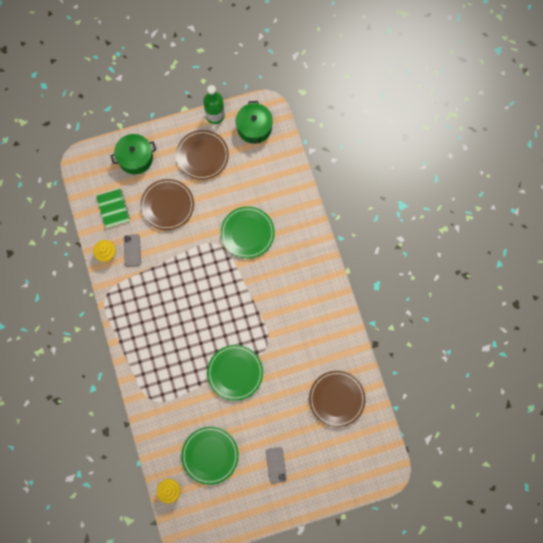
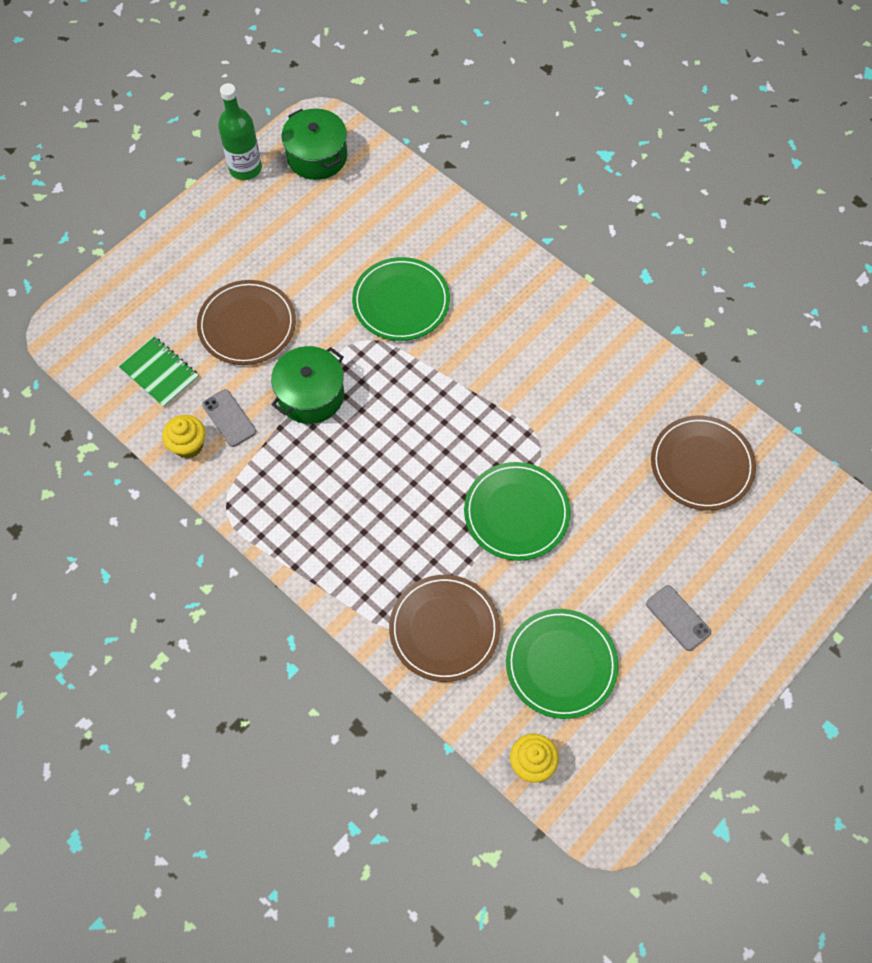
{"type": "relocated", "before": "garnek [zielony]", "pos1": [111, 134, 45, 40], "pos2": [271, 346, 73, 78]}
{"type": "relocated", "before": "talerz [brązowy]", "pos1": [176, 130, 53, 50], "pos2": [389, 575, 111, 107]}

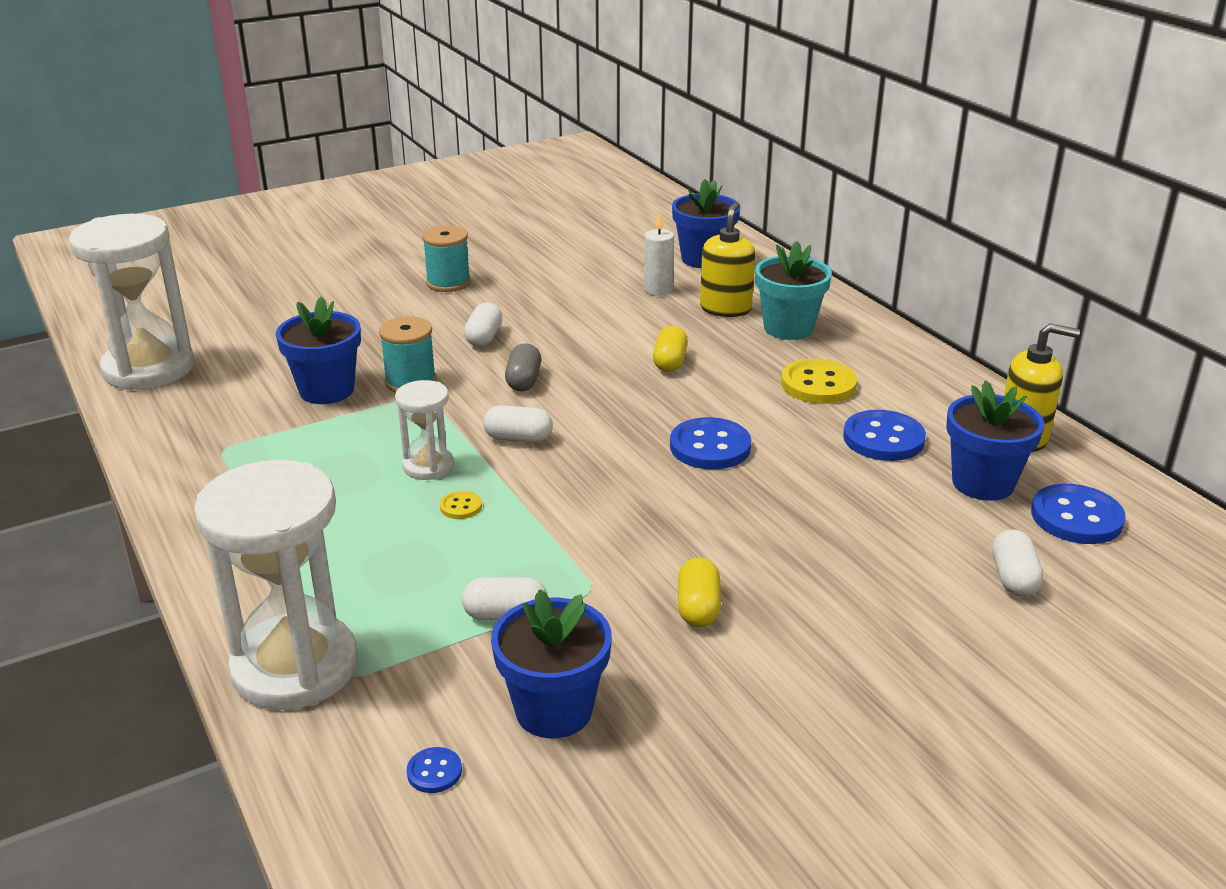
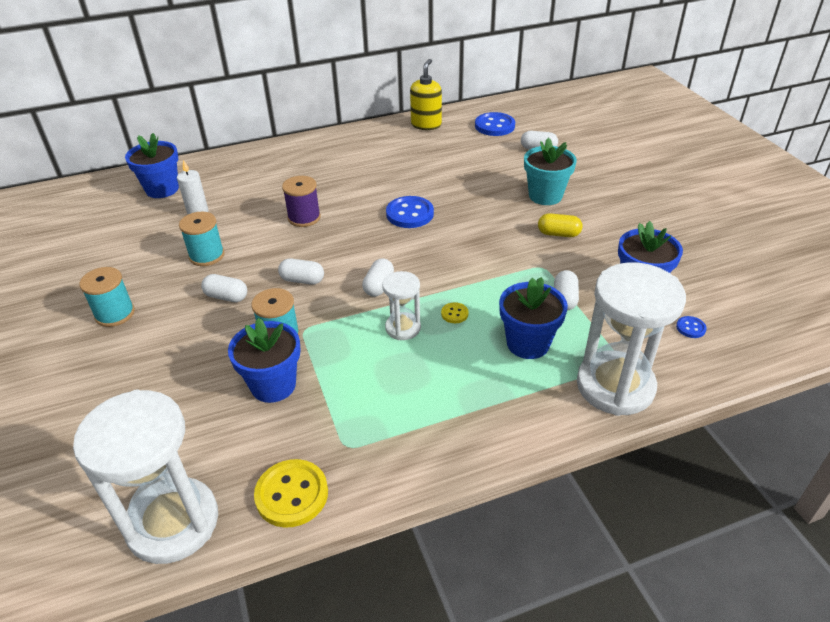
{"type": "appeared", "after": "szpulka [turkusowy]", "pos2": [179, 212, 46, 54]}
{"type": "relocated", "before": "guzik [żółty]", "pos1": [781, 359, 76, 45], "pos2": [254, 459, 74, 69]}
{"type": "colour", "before": "kapsułka [szary]", "after": "kapsułka [biały]", "pos1": [505, 343, 36, 48], "pos2": [278, 259, 46, 26]}
{"type": "exchanged", "before": "kapsułka [żółty]", "after": "szpulka [fioletowy]", "pos1": [653, 326, 35, 46], "pos2": [282, 176, 39, 51]}
{"type": "relocated", "before": "doniczka [niebieski]", "pos1": [946, 381, 99, 120], "pos2": [499, 277, 69, 82]}
{"type": "relocated", "before": "doniczka [turkusowy]", "pos1": [755, 241, 77, 99], "pos2": [524, 137, 53, 68]}
{"type": "missing", "before": "dozownik mydła [żółty]", "pos1": [700, 202, 55, 115]}
{"type": "missing", "before": "guzik [niebieski]", "pos1": [843, 410, 83, 51]}

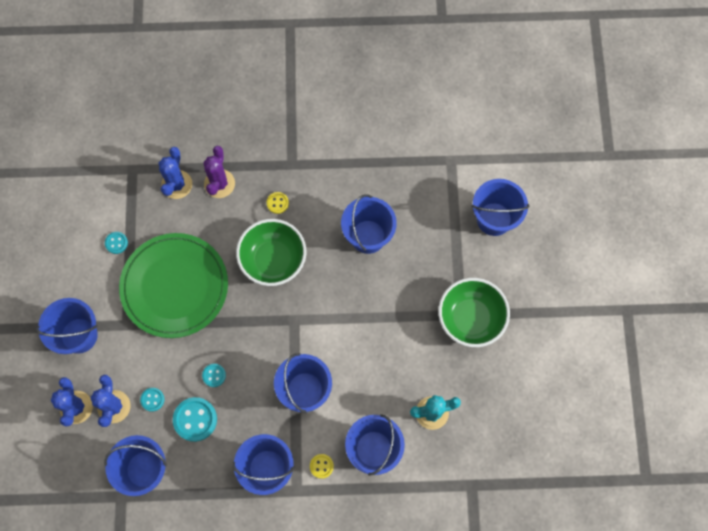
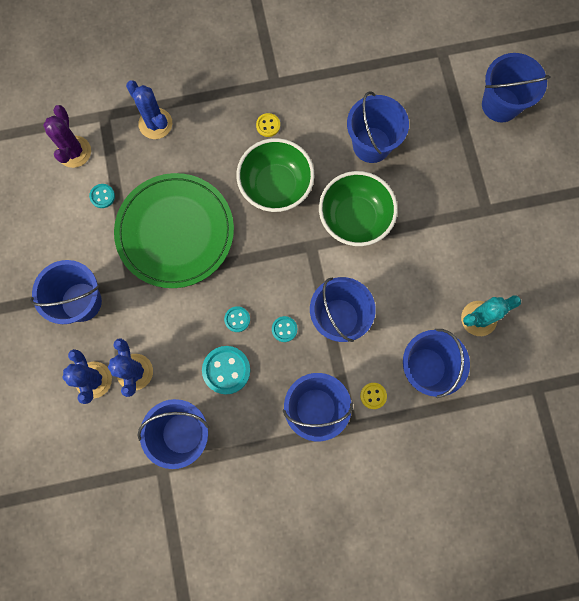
{"type": "relocated", "before": "kaktus [fioletowy]", "pos1": [203, 146, 32, 52], "pos2": [43, 105, 48, 63]}
{"type": "spun", "before": "kaktus [niebieski]", "pos1": [159, 147, 33, 52], "pos2": [126, 80, 46, 59], "turn": -45}
{"type": "relocated", "before": "guzik [turkusowy]", "pos1": [140, 388, 24, 24], "pos2": [272, 316, 25, 26]}
{"type": "relocated", "before": "miska [zielony]", "pos1": [438, 278, 72, 69], "pos2": [319, 171, 79, 75]}

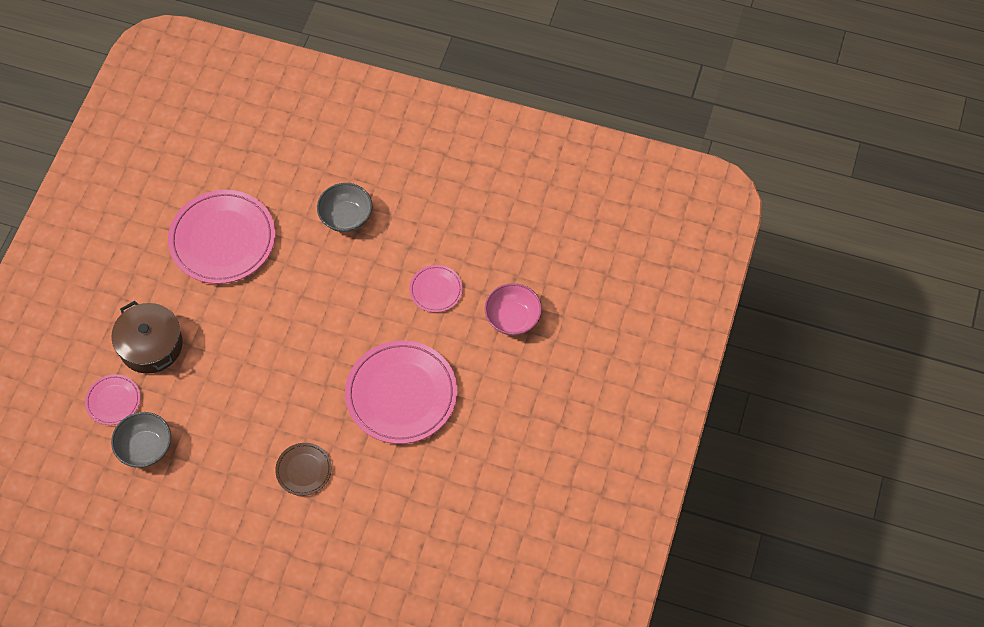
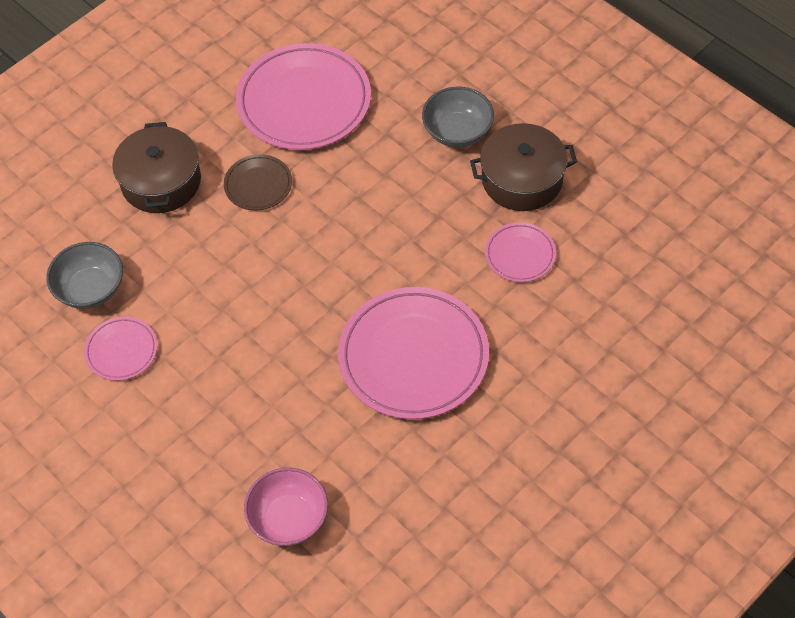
{"type": "relocated", "before": "talerz [różowy]", "pos1": [85, 374, 55, 51], "pos2": [84, 317, 73, 64]}
{"type": "relocated", "before": "talerz [brązowy]", "pos1": [275, 443, 57, 53], "pos2": [224, 154, 68, 57]}
{"type": "relocated", "before": "miska [różowy]", "pos1": [484, 283, 58, 53], "pos2": [244, 468, 84, 78]}
{"type": "appeared", "after": "garnek [brązowy]", "pos2": [470, 123, 107, 88]}

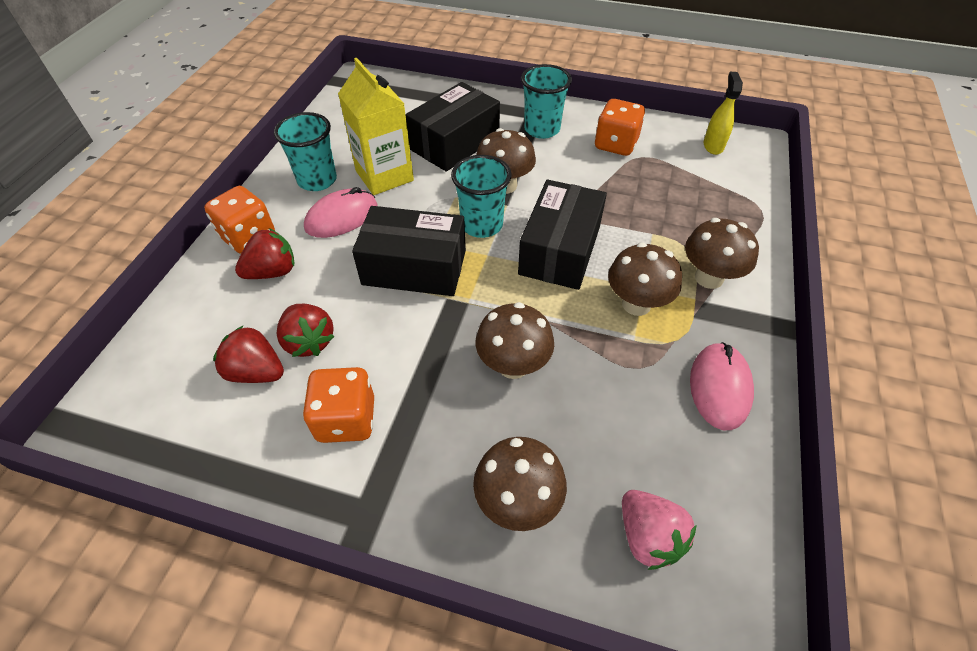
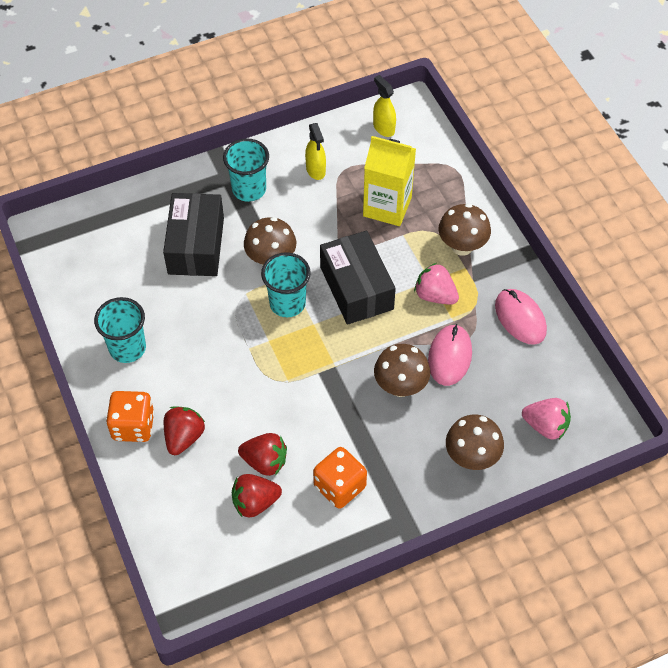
{"type": "exchanged", "before": "kostka do gry [pomarańczowy]", "after": "spryskiwacz [żółty]", "pos1": [595, 99, 50, 57], "pos2": [305, 123, 21, 57]}
{"type": "relocated", "before": "karton mleka [żółty]", "pos1": [338, 58, 76, 137], "pos2": [363, 136, 53, 90]}
{"type": "exchanged", "before": "grzyb [brązowy]", "after": "truskawka [różowy]", "pos1": [608, 242, 74, 74], "pos2": [414, 263, 45, 42]}
{"type": "relocated", "before": "myszka [różowy]", "pos1": [304, 187, 74, 51], "pos2": [428, 324, 44, 62]}
{"type": "missing", "before": "pudełko [czarny]", "pos1": [352, 206, 114, 90]}

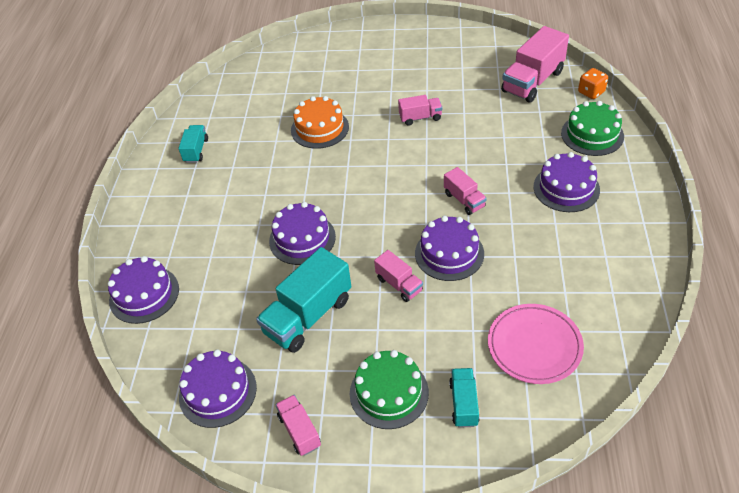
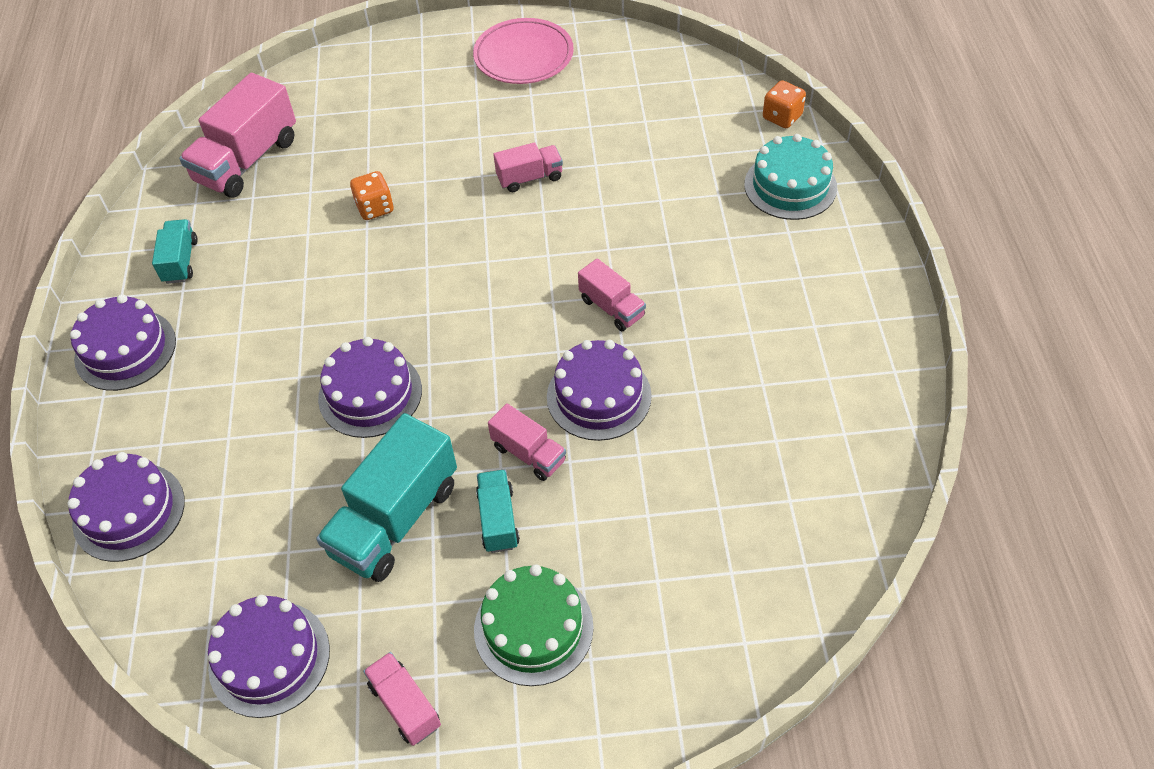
{"type": "relocated", "before": "tort [fioletowy]", "pos1": [533, 152, 67, 60], "pos2": [70, 294, 106, 97]}
{"type": "relocated", "before": "ciężarówka [różowy]", "pos1": [501, 26, 68, 76], "pos2": [179, 73, 117, 125]}
{"type": "exchanged", "before": "tort [pomarańczowy]", "after": "kostka do gry [pomarańczowy]", "pos1": [291, 96, 58, 53], "pos2": [350, 171, 44, 49]}
{"type": "relocated", "before": "talerz [różowy]", "pos1": [488, 304, 96, 80], "pos2": [473, 18, 101, 66]}
{"type": "relocated", "before": "ciężarówka [turkusowy]", "pos1": [449, 368, 31, 60], "pos2": [476, 470, 44, 83]}
{"type": "colour", "before": "tort [zielony]", "after": "tort [turkusowy]", "pos1": [561, 101, 63, 55], "pos2": [744, 134, 93, 86]}

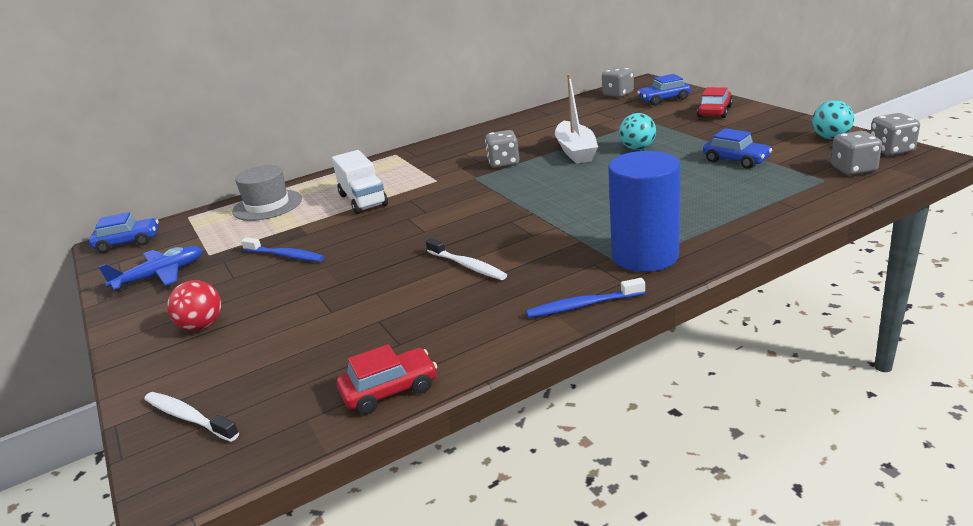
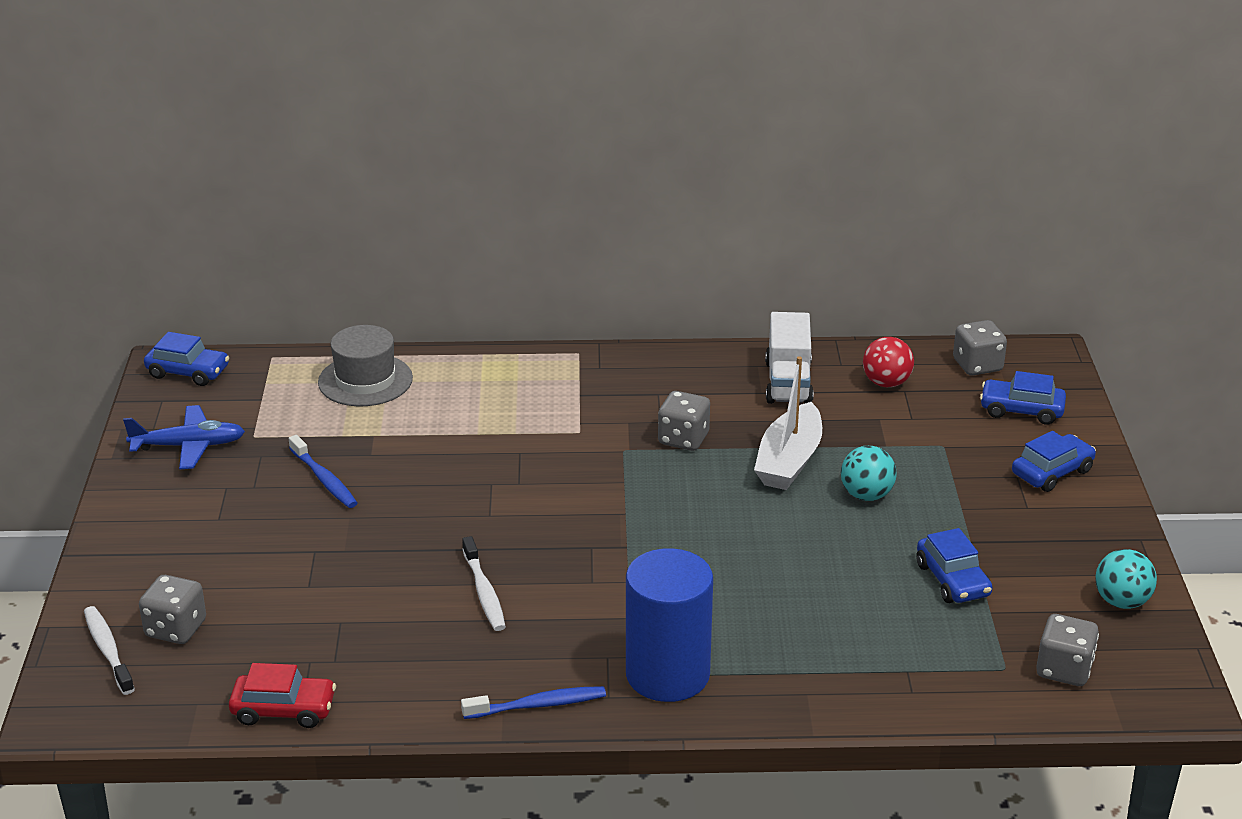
{"type": "relocated", "before": "kostka do gry [szary]", "pos1": [870, 113, 50, 43], "pos2": [139, 575, 67, 69]}
{"type": "spun", "before": "szczoteczka do zębów [niebieski]", "pos1": [526, 278, 119, 40], "pos2": [461, 686, 145, 33], "turn": 150}
{"type": "relocated", "before": "ciężarówka [biały]", "pos1": [332, 150, 56, 64], "pos2": [765, 312, 49, 92]}
{"type": "relocated", "before": "piłka [czerwony]", "pos1": [167, 280, 54, 51], "pos2": [863, 337, 51, 50]}
{"type": "colour", "before": "samochód [czerwony]", "after": "samochód [niebieski]", "pos1": [697, 87, 36, 31], "pos2": [1012, 431, 84, 61]}

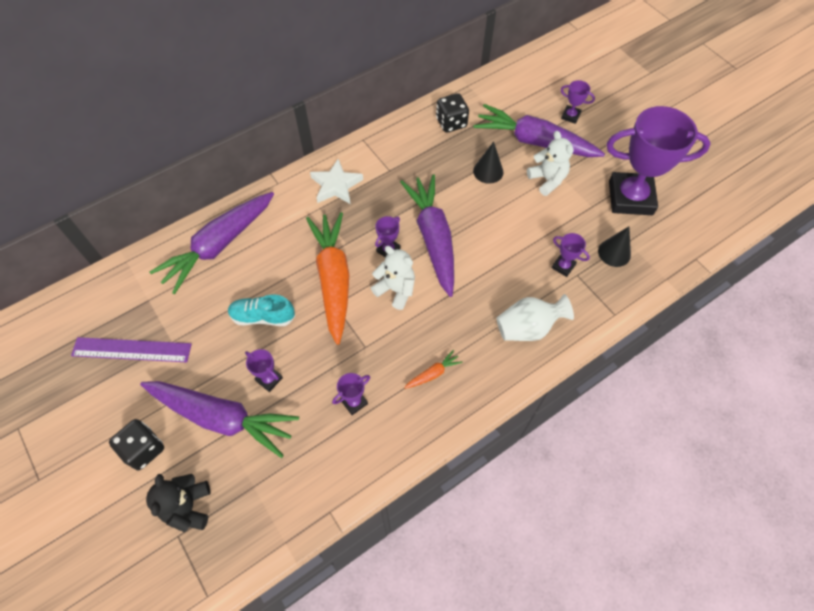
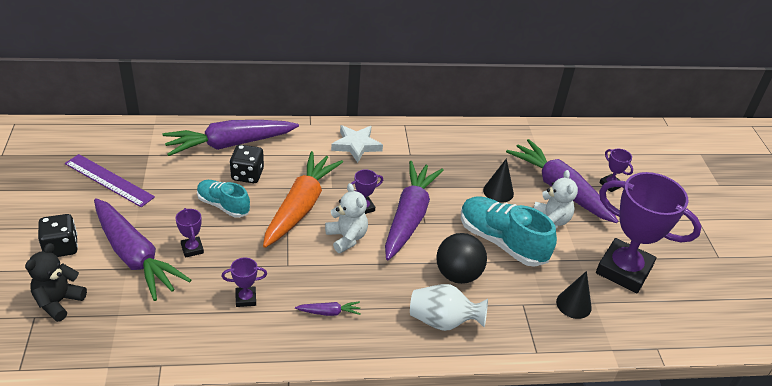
{"type": "relocated", "before": "kostka do gry [czarny]", "pos1": [436, 93, 33, 40], "pos2": [230, 145, 34, 38]}
{"type": "colour", "before": "marchewka [pomarańczowy]", "after": "marchewka [fioletowy]", "pos1": [404, 350, 59, 39], "pos2": [295, 301, 66, 15]}
{"type": "appeared", "after": "piłka [czarny]", "pos2": [436, 233, 51, 51]}
{"type": "appeared", "after": "but [turkusowy]", "pos2": [461, 196, 96, 71]}
{"type": "missing", "before": "puchar [fioletowy]", "pos1": [552, 233, 38, 44]}

